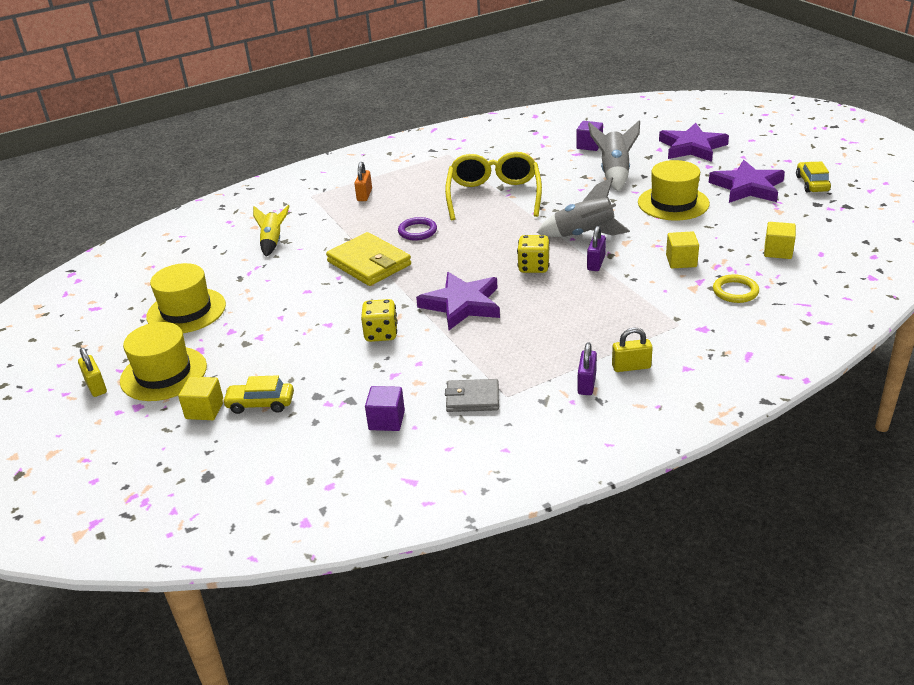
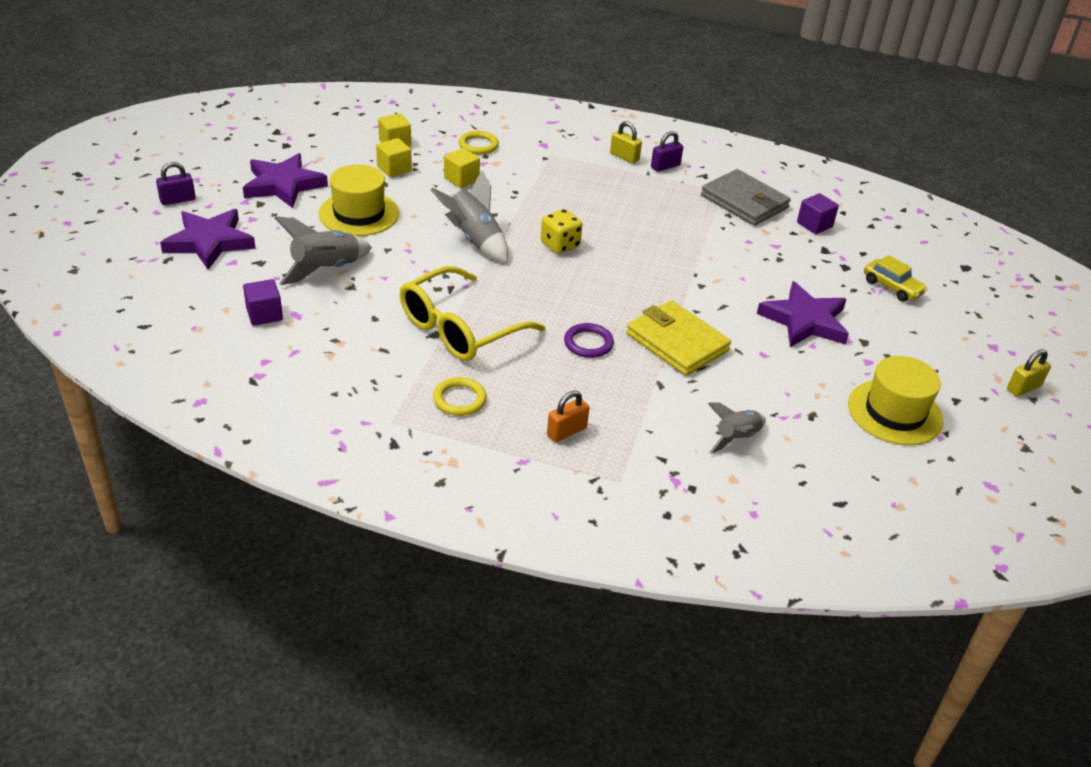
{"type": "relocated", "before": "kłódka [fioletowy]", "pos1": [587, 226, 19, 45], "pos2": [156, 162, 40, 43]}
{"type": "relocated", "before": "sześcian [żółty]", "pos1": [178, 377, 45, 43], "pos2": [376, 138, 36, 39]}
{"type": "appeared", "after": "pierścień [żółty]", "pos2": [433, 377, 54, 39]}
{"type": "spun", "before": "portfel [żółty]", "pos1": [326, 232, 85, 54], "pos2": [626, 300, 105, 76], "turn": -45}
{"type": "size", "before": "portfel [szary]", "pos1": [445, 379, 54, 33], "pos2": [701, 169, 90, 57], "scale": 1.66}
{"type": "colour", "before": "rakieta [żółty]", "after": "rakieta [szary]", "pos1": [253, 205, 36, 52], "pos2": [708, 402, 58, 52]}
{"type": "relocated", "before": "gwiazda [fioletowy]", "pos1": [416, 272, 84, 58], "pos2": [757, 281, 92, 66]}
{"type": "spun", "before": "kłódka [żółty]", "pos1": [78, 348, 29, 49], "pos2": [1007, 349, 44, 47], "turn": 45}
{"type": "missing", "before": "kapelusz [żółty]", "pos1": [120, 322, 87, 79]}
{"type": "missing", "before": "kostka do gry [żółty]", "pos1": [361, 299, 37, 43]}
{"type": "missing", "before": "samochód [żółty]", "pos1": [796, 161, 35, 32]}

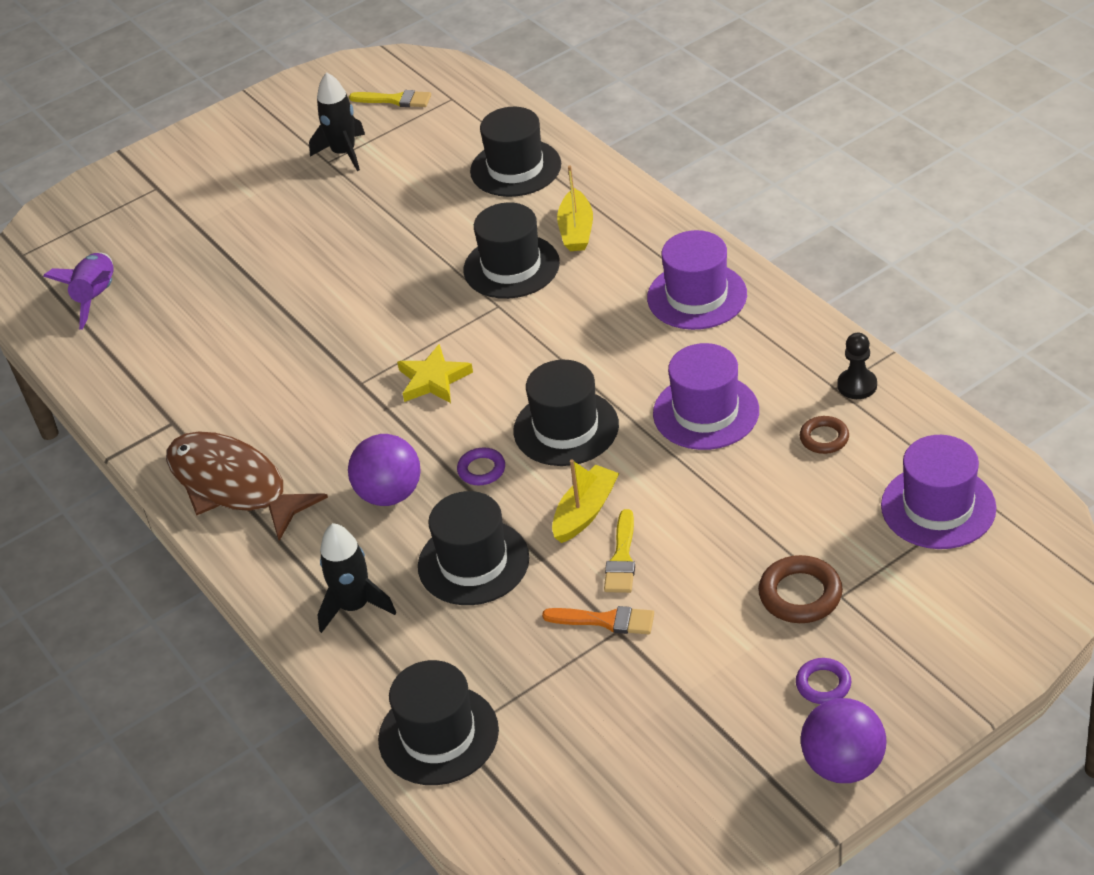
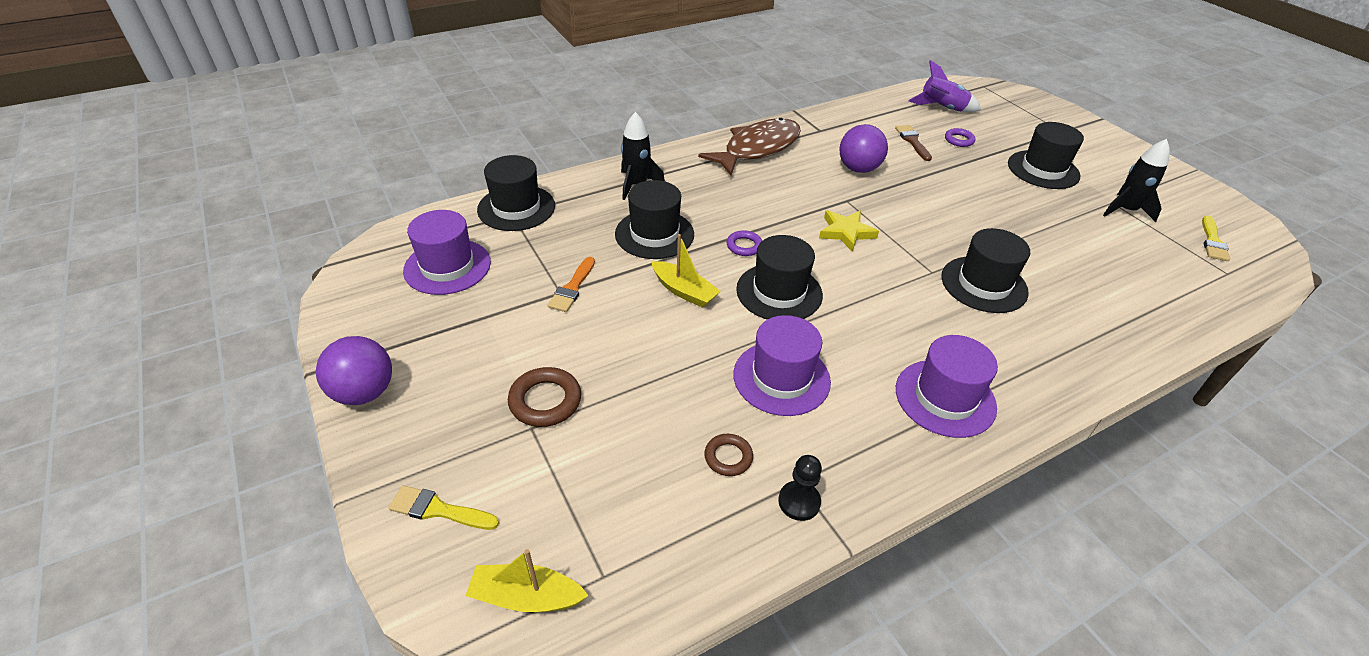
{"type": "relocated", "before": "pędzel [żółty]", "pos1": [604, 509, 31, 84], "pos2": [388, 485, 111, 45]}
{"type": "relocated", "before": "kapelusz [fioletowy]", "pos1": [881, 435, 115, 114], "pos2": [403, 210, 88, 85]}
{"type": "relocated", "before": "łódka [żółty]", "pos1": [557, 165, 36, 86], "pos2": [466, 549, 123, 63]}
{"type": "relocated", "before": "piłka [fioletowy]", "pos1": [348, 434, 73, 72], "pos2": [839, 124, 49, 49]}
{"type": "appeared", "after": "pędzel [brązowy]", "pos2": [895, 125, 37, 36]}
{"type": "relocated", "before": "pierścień [fioletowy]", "pos1": [796, 658, 56, 46], "pos2": [945, 128, 31, 19]}
{"type": "relocated", "before": "kapelusz [czarny]", "pos1": [470, 107, 91, 90], "pos2": [1008, 122, 76, 67]}

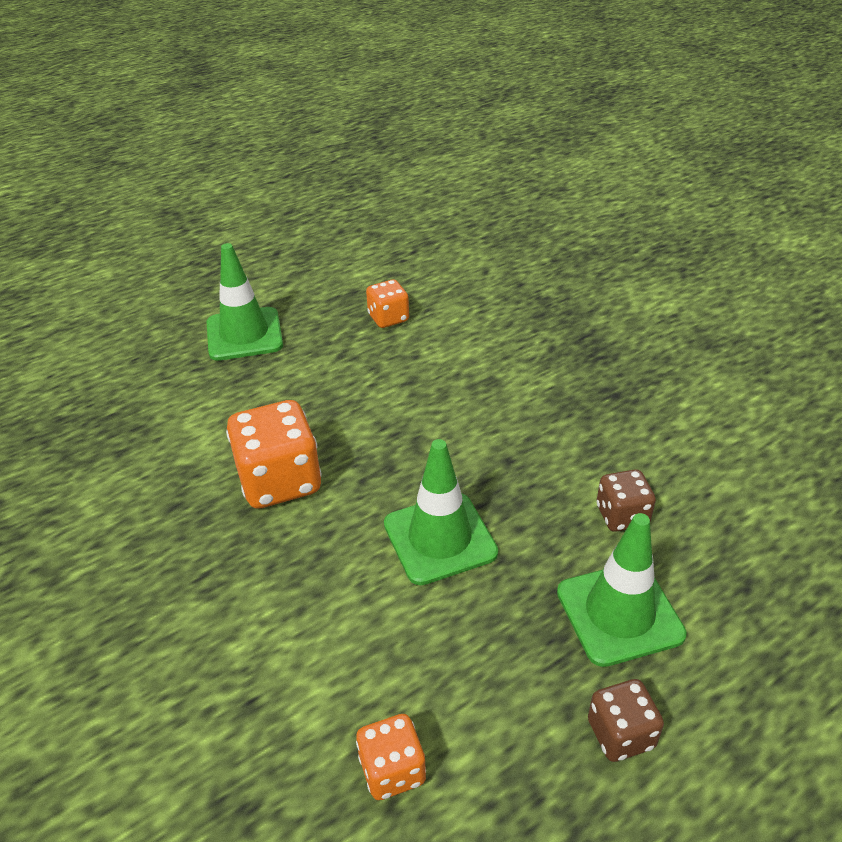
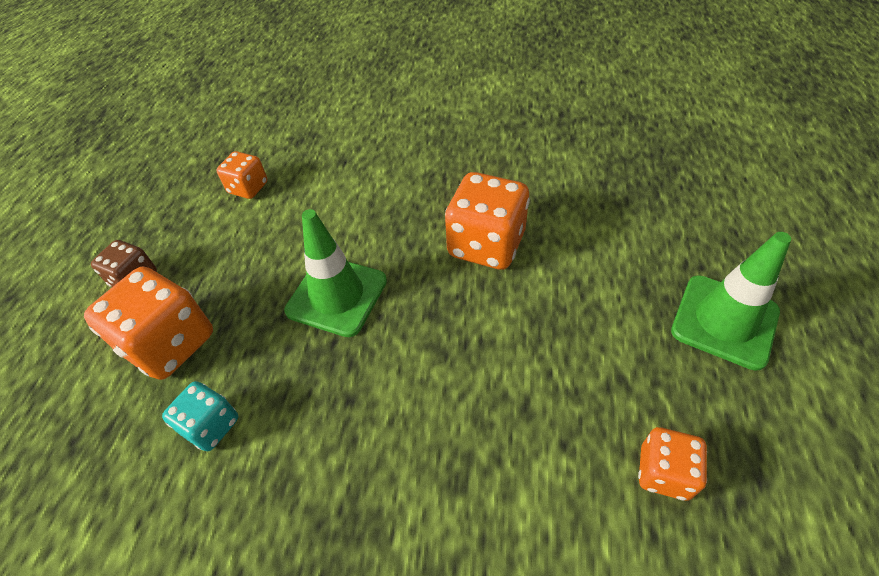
{"type": "exchanged", "before": "pachołek [zielony]", "after": "kostka do gry [pomarańczowy]", "pos1": [557, 513, 130, 154], "pos2": [84, 267, 129, 113]}
{"type": "colour", "before": "kostka do gry [brązowy]", "after": "kostka do gry [turkusowy]", "pos1": [597, 469, 59, 63], "pos2": [162, 381, 77, 70]}

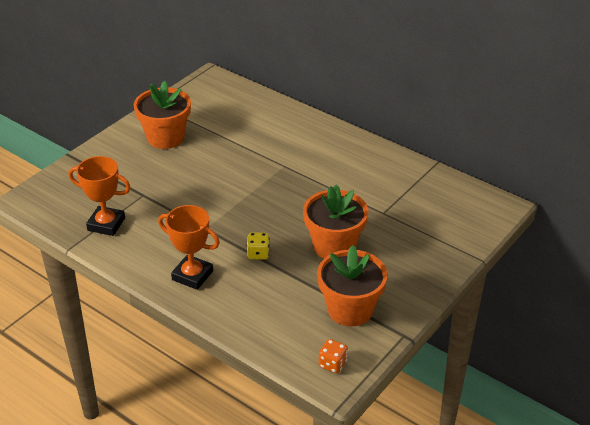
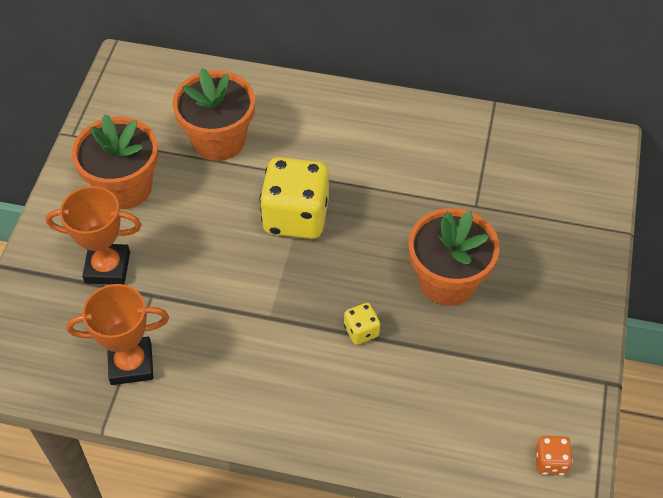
{"type": "relocated", "before": "puchar [pomarańczowy]", "pos1": [158, 205, 62, 85], "pos2": [46, 186, 96, 99]}
{"type": "relocated", "before": "doniczka [pomarańczowy]", "pos1": [317, 245, 71, 81], "pos2": [172, 68, 83, 93]}
{"type": "appeared", "after": "kostka do gry [żółty]", "pos2": [259, 157, 70, 82]}

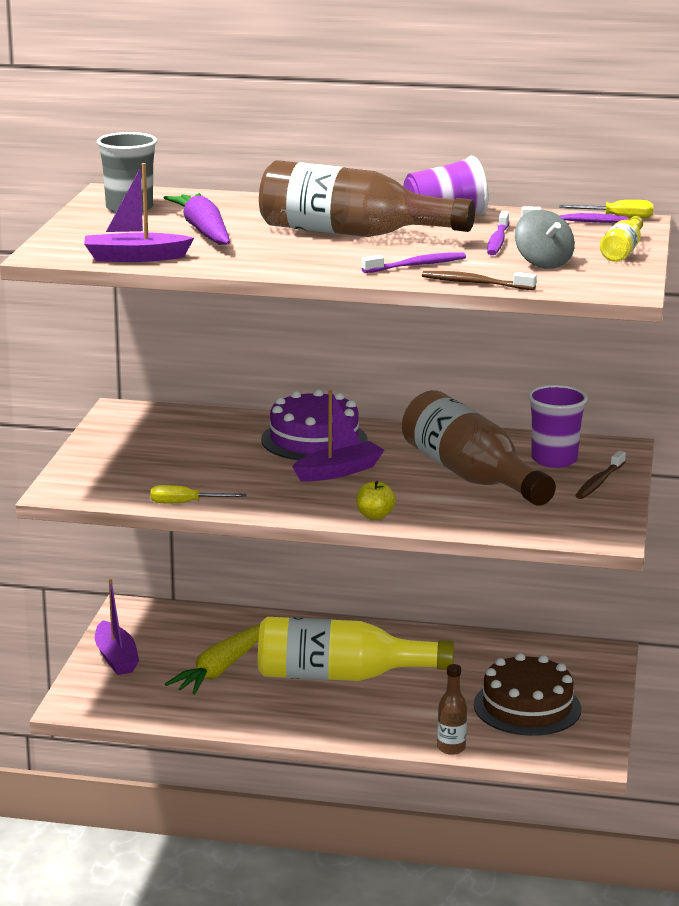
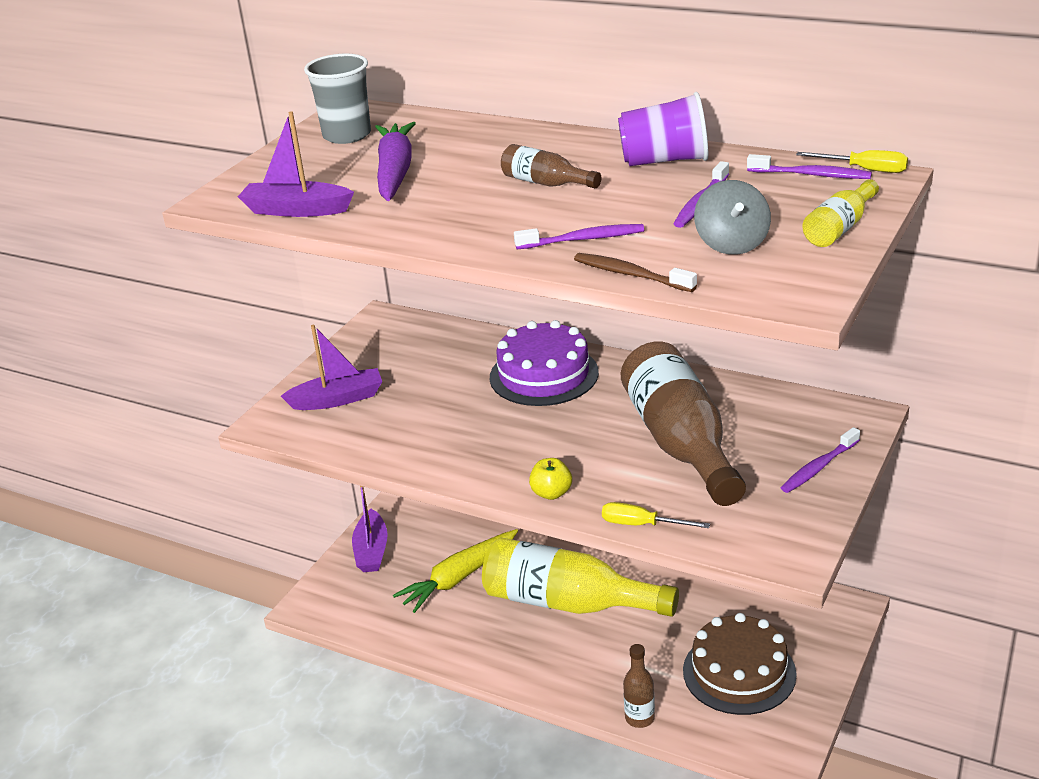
{"type": "relocated", "before": "łódka [fioletowy]", "pos1": [292, 390, 92, 92], "pos2": [281, 325, 101, 85]}
{"type": "size", "before": "butelka [brązowy]", "pos1": [259, 160, 216, 77], "pos2": [501, 144, 100, 44], "scale": 0.45}
{"type": "relocated", "before": "śrubokręt [żółty]", "pos1": [150, 485, 97, 18], "pos2": [602, 502, 108, 26]}
{"type": "colour", "before": "szczoteczka do zębów [brązowy]", "after": "szczoteczka do zębów [fioletowy]", "pos1": [575, 451, 51, 48], "pos2": [780, 427, 80, 66]}
{"type": "missing", "before": "szklanka [fioletowy]", "pos1": [528, 385, 60, 83]}

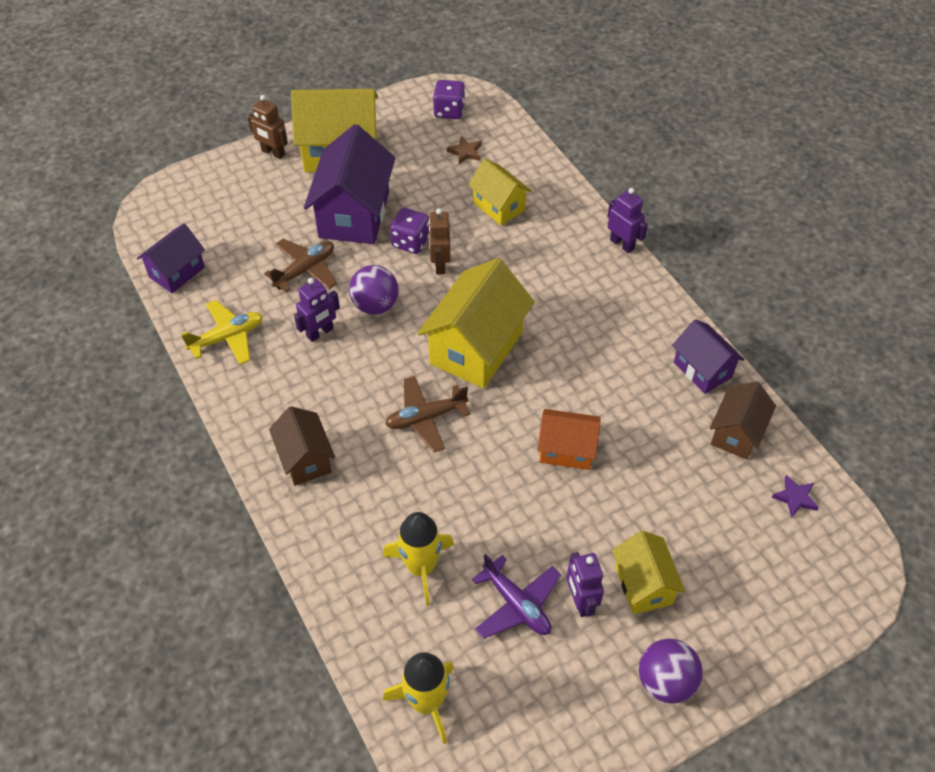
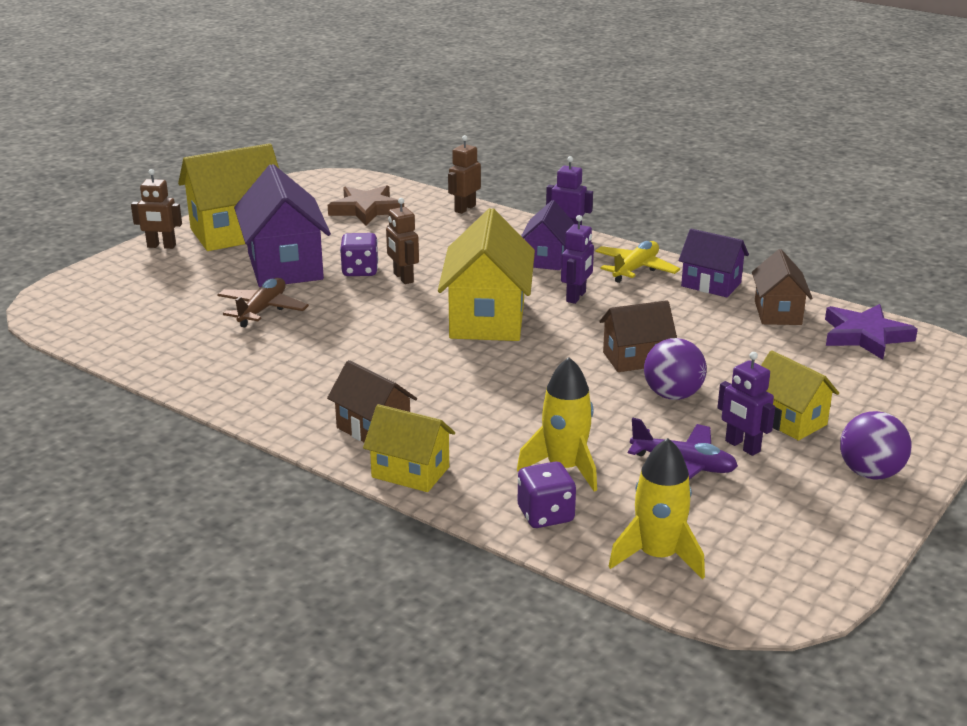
{"type": "size", "before": "gwiazda [brązowy]", "pos1": [447, 136, 34, 28], "pos2": [328, 185, 76, 40], "scale": 1.96}
{"type": "relocated", "before": "domek [żółty]", "pos1": [468, 159, 64, 67], "pos2": [363, 404, 92, 88]}
{"type": "appeared", "after": "robot [brązowy]", "pos2": [448, 135, 33, 79]}
{"type": "relocated", "before": "kostka do gry [fioletowy]", "pos1": [433, 80, 32, 39], "pos2": [518, 462, 58, 66]}
{"type": "relocated", "before": "domek [fioletowy]", "pos1": [137, 223, 68, 70], "pos2": [521, 200, 54, 70]}
{"type": "relocated", "before": "robot [fioletowy]", "pos1": [294, 278, 46, 64], "pos2": [561, 215, 33, 89]}
{"type": "relocated", "before": "samolot [żółty]", "pos1": [181, 300, 82, 65], "pos2": [595, 241, 85, 42]}
{"type": "colour", "before": "domek [pomarańczowy]", "after": "domek [brązowy]", "pos1": [537, 409, 64, 61], "pos2": [599, 300, 78, 72]}
{"type": "relocated", "before": "piłka [fioletowy]", "pos1": [349, 265, 50, 50], "pos2": [644, 338, 63, 62]}
{"type": "size", "before": "gwiazda [fioletowy]", "pos1": [771, 475, 48, 43], "pos2": [825, 304, 93, 56], "scale": 1.96}
{"type": "missing", "before": "samolot [brązowy]", "pos1": [385, 376, 86, 76]}

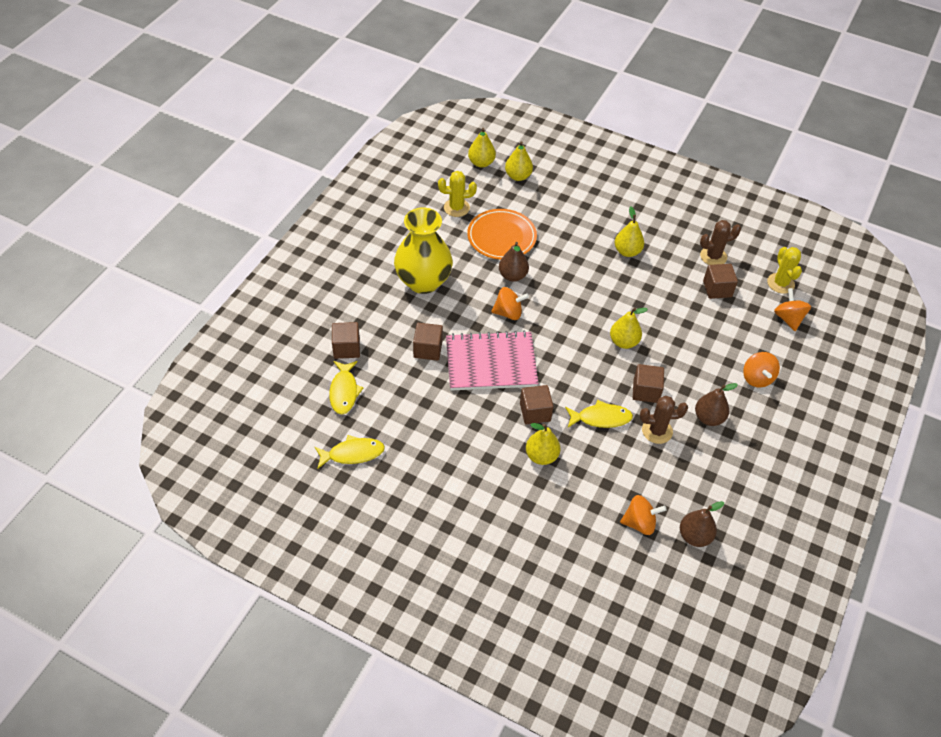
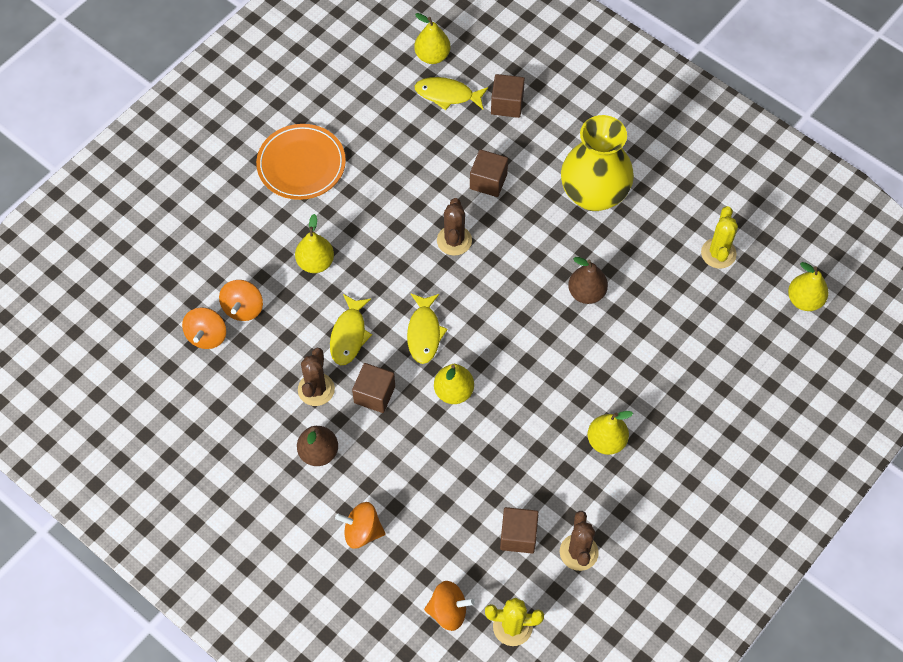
{"type": "relocated", "before": "bączek [pomarańczowy]", "pos1": [491, 287, 38, 33], "pos2": [219, 280, 44, 41]}
{"type": "relocated", "before": "talerz [pomarańczowy]", "pos1": [467, 209, 70, 51], "pos2": [256, 124, 90, 76]}
{"type": "relocated", "before": "ryba [żółty]", "pos1": [315, 435, 70, 34], "pos2": [407, 294, 41, 70]}
{"type": "relocated", "before": "gruszka [żółty]", "pos1": [505, 141, 28, 40], "pos2": [414, 13, 36, 51]}
{"type": "exchanged", "before": "zeszyt [różowy]", "after": "kaktus [brązowy]", "pos1": [446, 331, 93, 59], "pos2": [437, 198, 35, 58]}
{"type": "missing", "before": "sześcian [brązowy]", "pos1": [520, 385, 33, 39]}
{"type": "missing", "before": "gruszka [brązowy]", "pos1": [680, 501, 44, 46]}

